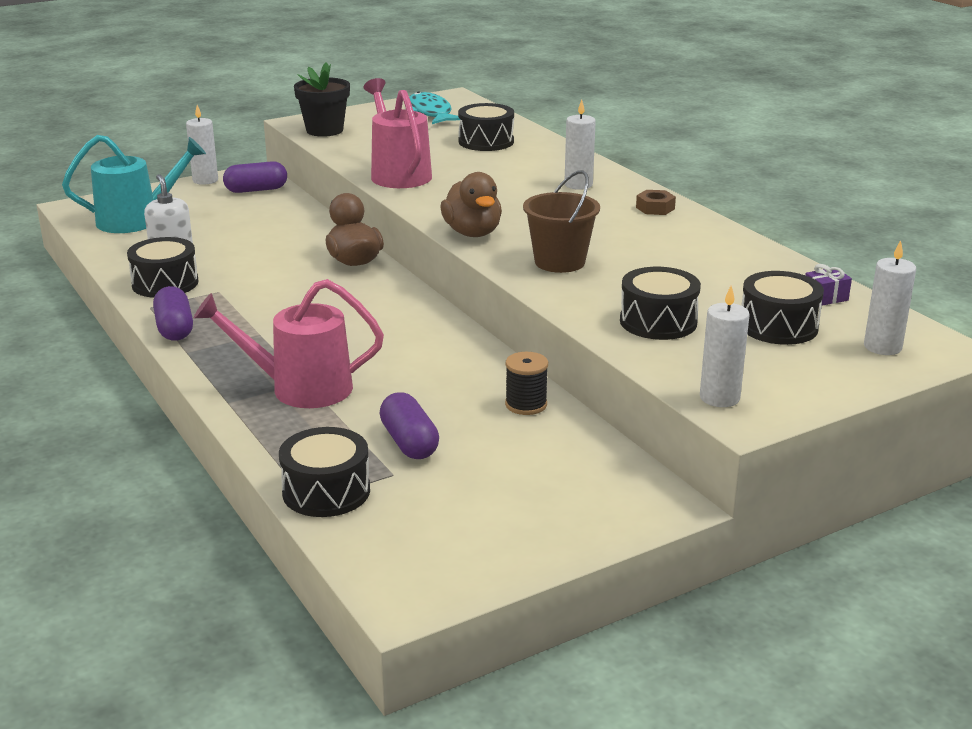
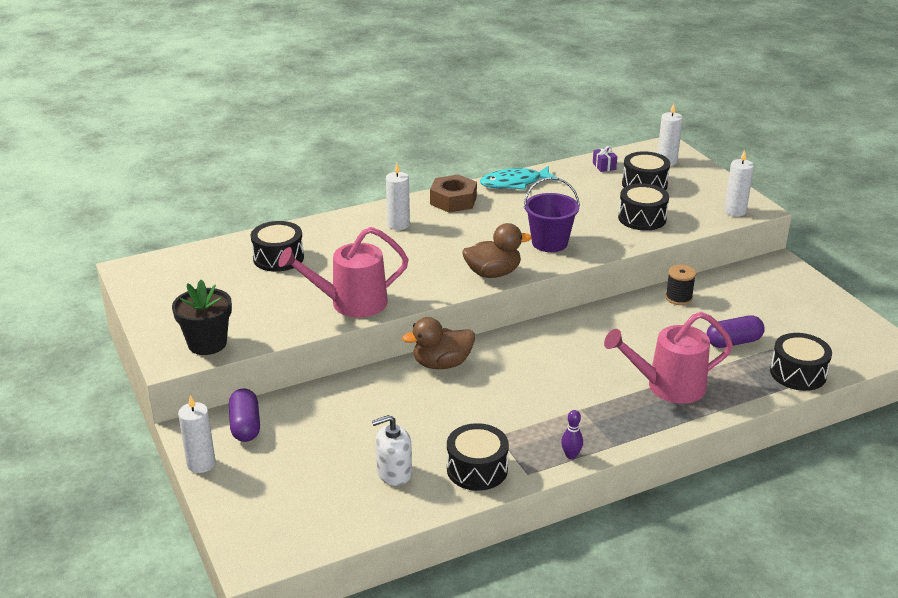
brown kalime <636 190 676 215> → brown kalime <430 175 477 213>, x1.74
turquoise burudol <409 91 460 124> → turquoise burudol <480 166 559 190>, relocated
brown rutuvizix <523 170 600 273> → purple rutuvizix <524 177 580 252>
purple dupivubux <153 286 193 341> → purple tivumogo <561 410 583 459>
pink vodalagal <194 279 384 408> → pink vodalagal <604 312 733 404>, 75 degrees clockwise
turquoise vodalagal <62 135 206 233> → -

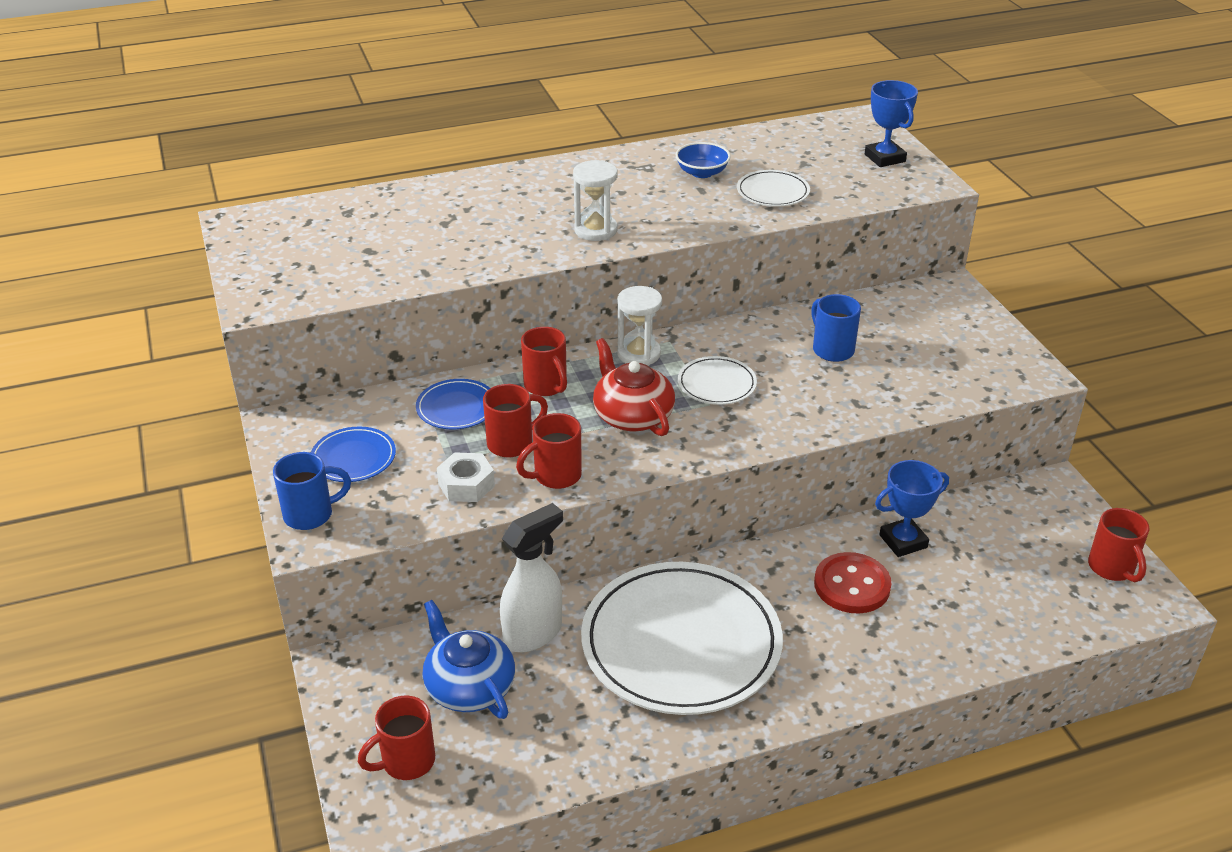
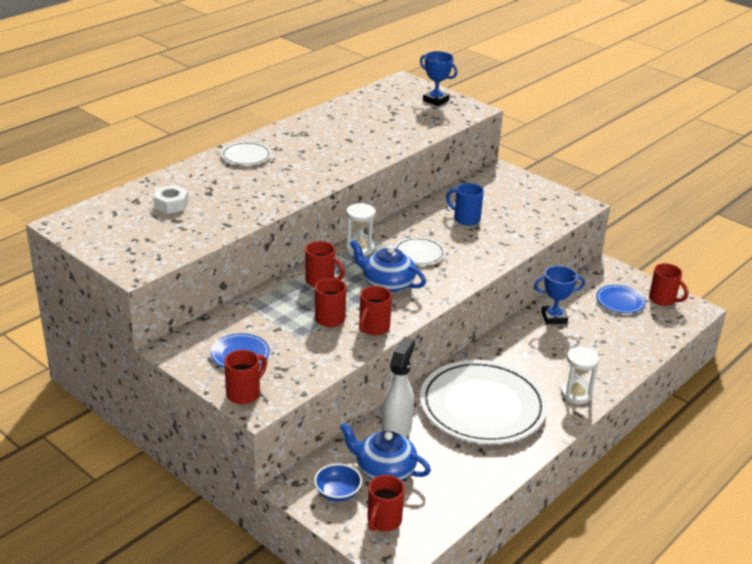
white kalime <437 452 495 502> → white kalime <153 185 189 214>, relocated
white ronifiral <737 170 810 206> → white ronifiral <221 142 271 165>, relocated
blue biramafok <273 452 351 530> → red biramafok <224 350 267 404>
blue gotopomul <675 142 731 178> → blue gotopomul <314 463 362 501>, relocated
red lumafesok <593 338 675 436> → blue lumafesok <350 240 426 293>
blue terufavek <875 460 949 557> → blue terufavek <534 265 585 324>, 45 degrees clockwise
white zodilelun <573 160 618 241> → white zodilelun <561 346 599 404>, relocated
blue ronifiral <416 379 490 429> → blue ronifiral <596 285 646 313>, relocated
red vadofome <814 552 892 614> → -

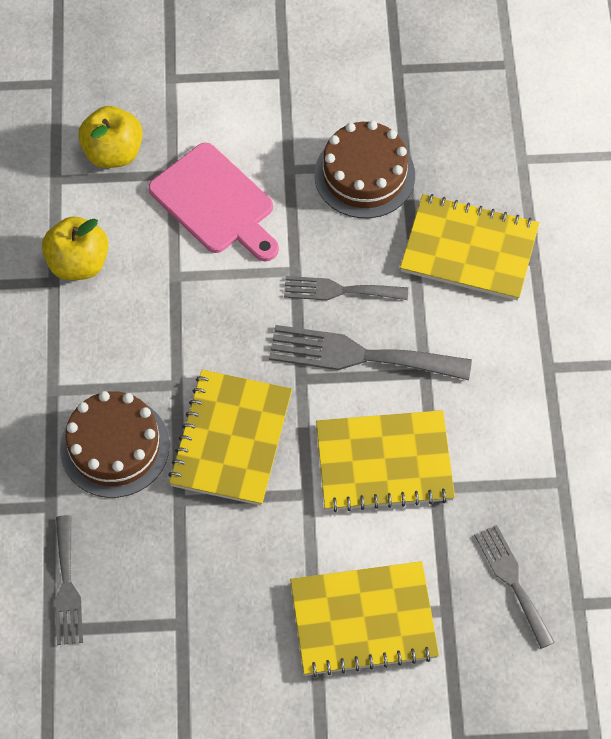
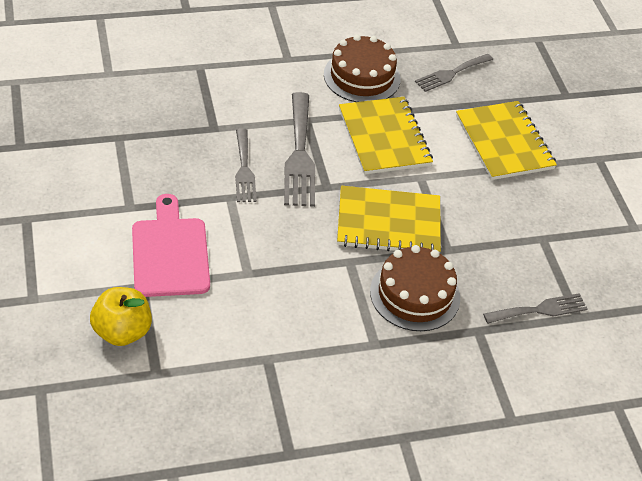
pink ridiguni <149 143 279 261> → pink ridiguni <132 194 210 297>, 45 degrees counterclockwise
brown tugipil <314 121 415 218> → brown tugipil <324 34 401 102>, relocated
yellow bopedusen <42 216 108 281> → -
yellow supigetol <400 194 539 301> → -

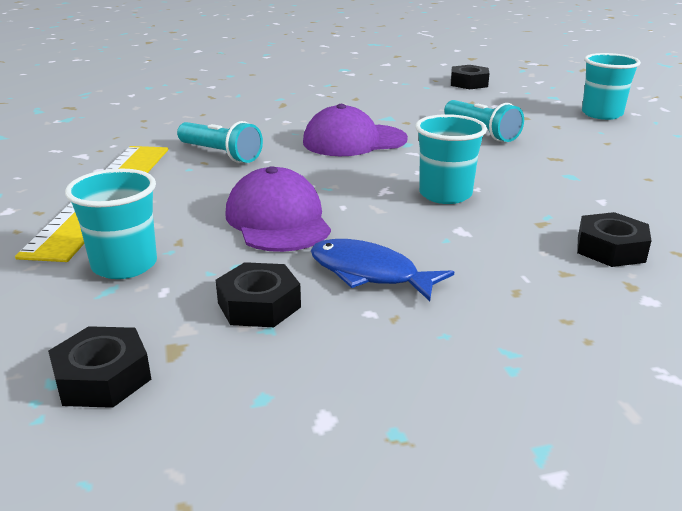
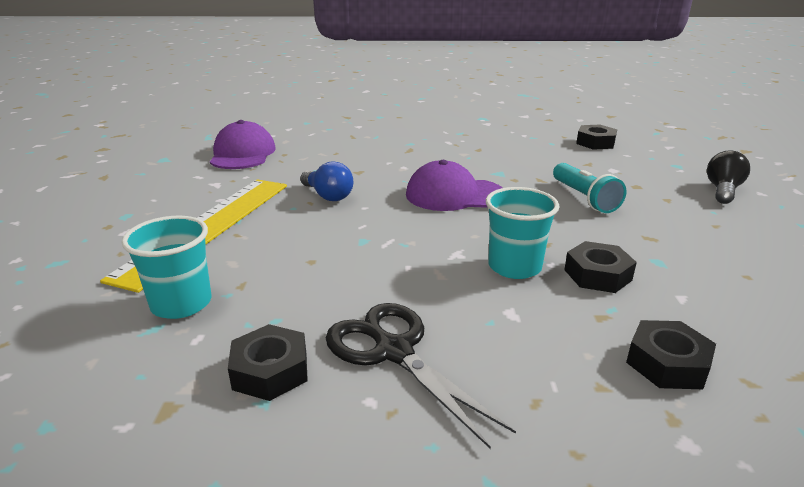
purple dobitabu <225 166 331 252> → purple dobitabu <210 120 276 169>, relocated
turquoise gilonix <177 121 263 163> → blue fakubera <300 161 353 201>
blue burudol <311 239 454 301> → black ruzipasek <326 303 516 449>
black kalime <48 326 151 408> → black kalime <564 241 637 293>, relocated
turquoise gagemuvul <582 53 641 120> → black fakubera <707 150 750 204>

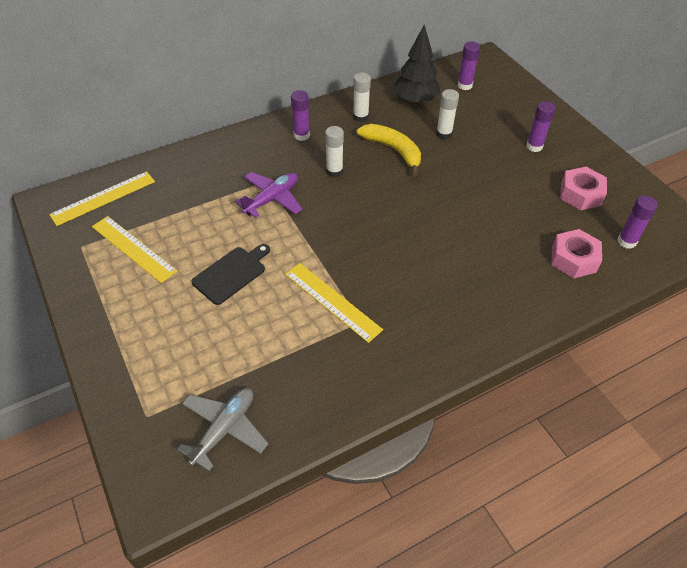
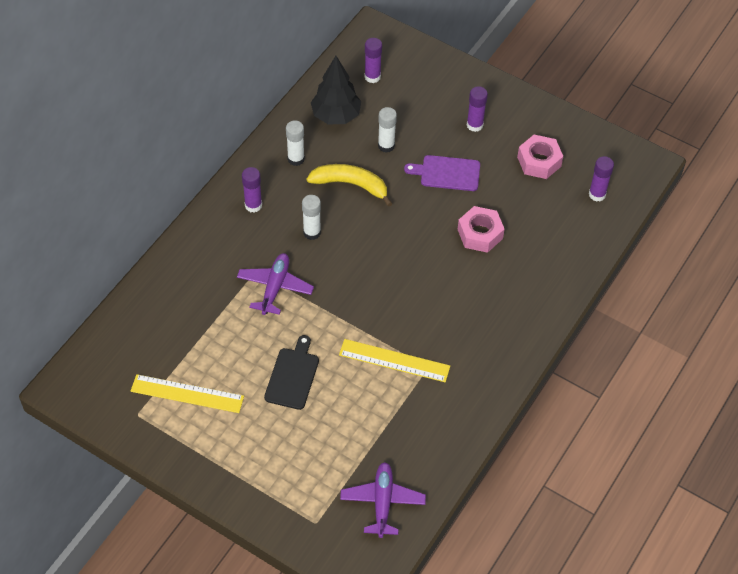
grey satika <177 388 268 471> → purple satika <340 462 426 538>
- → purple ridiguni <404 155 480 191>
pink kalime <551 229 602 278> → pink kalime <457 206 505 253>, relocated
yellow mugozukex <49 171 155 226> → -

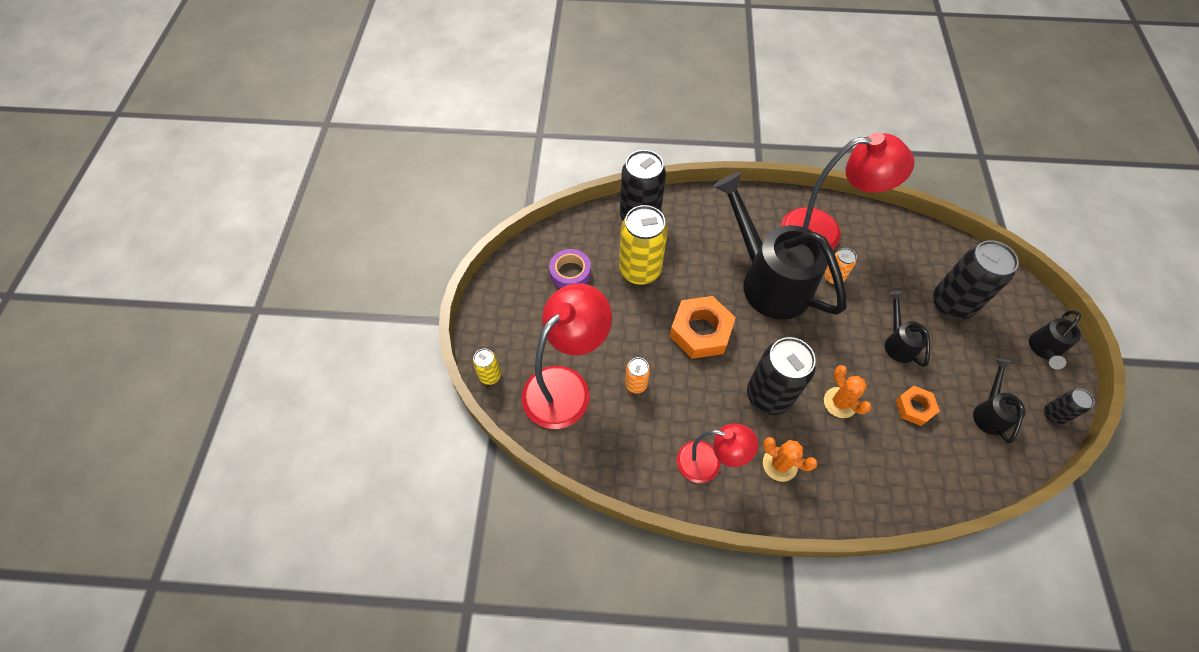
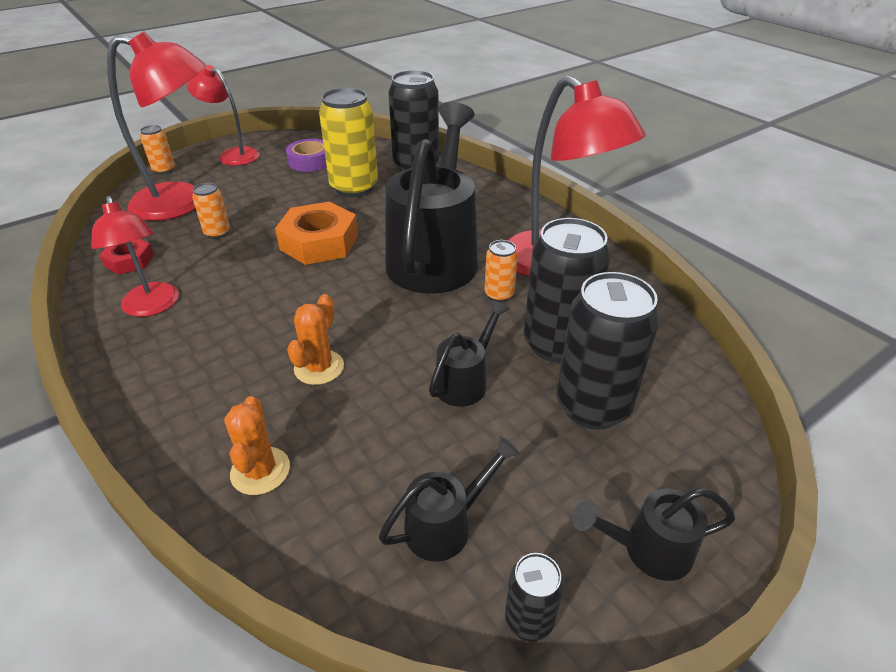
- → red kalime <100 239 154 275>
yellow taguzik <473 349 501 385> → orange taguzik <140 125 175 174>
- → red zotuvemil <187 65 260 166>
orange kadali <763 437 818 482> → orange kadali <224 396 290 495>, relocated
black taguzik <747 337 816 415> → black taguzik <524 218 610 363>, relocated
orange kalime <896 386 940 426> → -

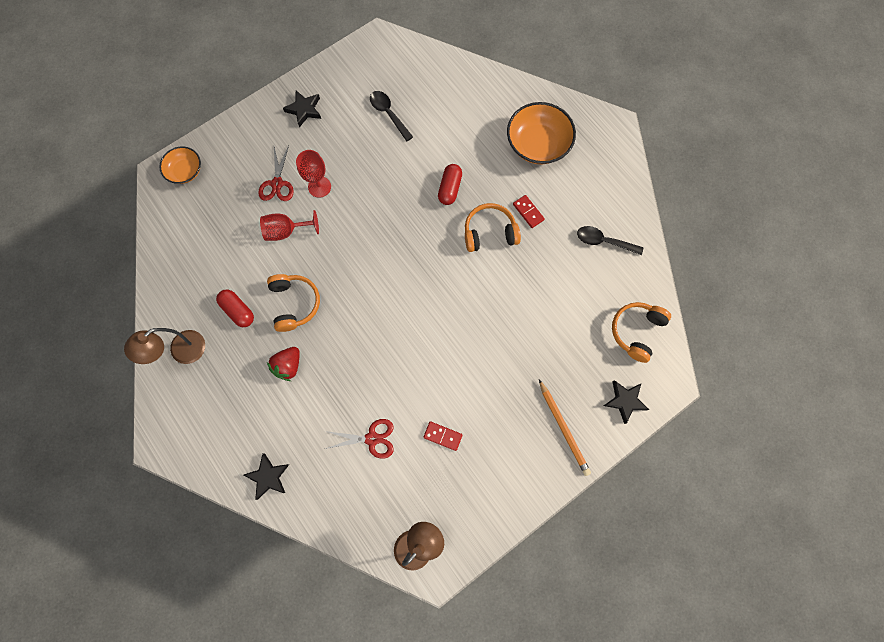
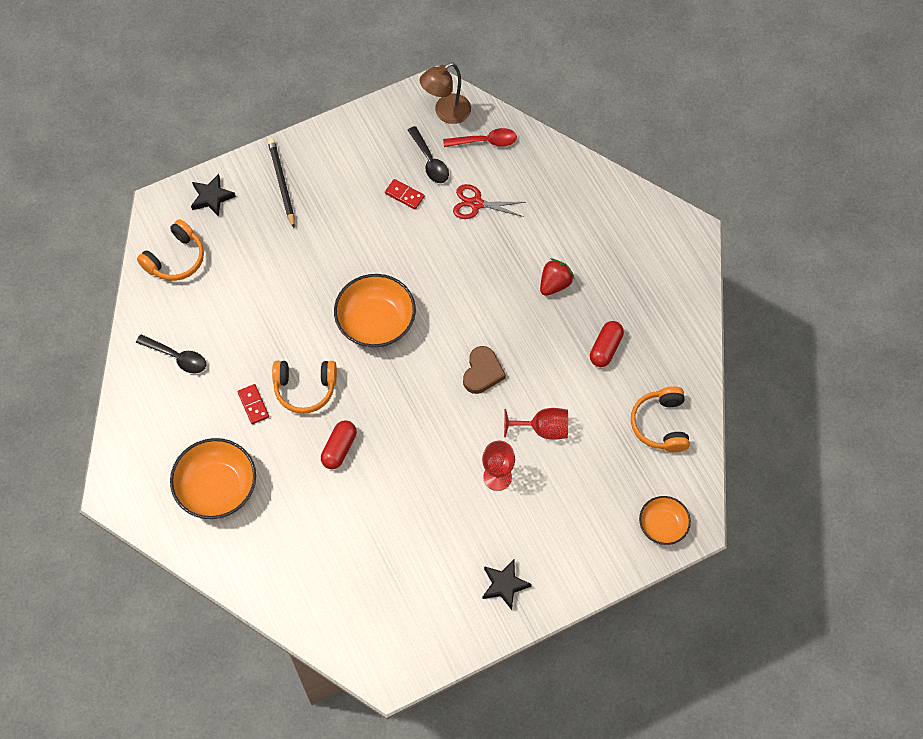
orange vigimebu <539 380 591 476> → black vigimebu <268 138 295 228>
- → orange gotopomul <334 274 416 347>
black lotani <370 91 413 141> → black lotani <408 126 449 183>, relocated
- → red lotani <443 128 517 147>
- → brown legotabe <463 346 506 394>
red dupivubux <216 290 254 327> → red dupivubux <590 321 624 367>, 60 degrees clockwise
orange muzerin <267 274 320 332> → orange muzerin <631 386 690 452>, relocated
brown zotuvemil <124 328 205 364> → -
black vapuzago <244 453 289 500> → -
red ruzipasek <258 145 294 201> → -

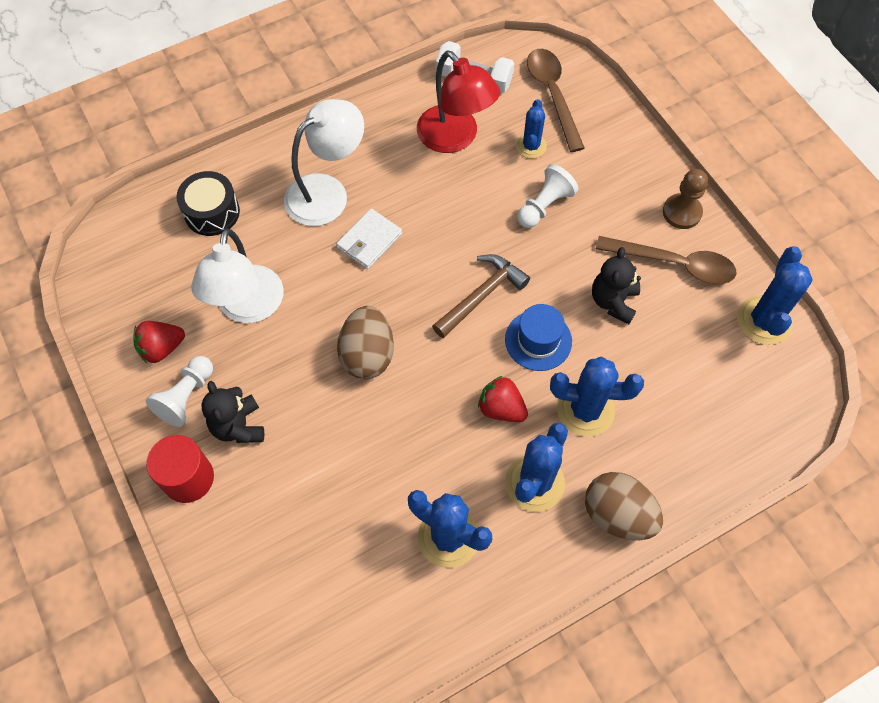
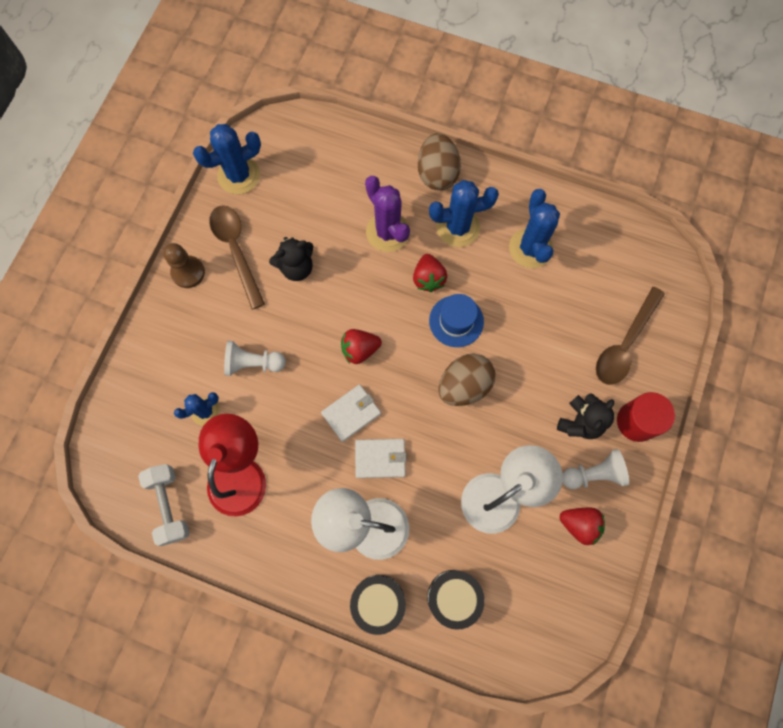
- → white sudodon <321 384 381 442>
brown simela <432 254 530 338> → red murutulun <341 329 382 364>
- → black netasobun <350 575 406 635>
blue kadali <550 356 644 437> → purple kadali <365 176 410 252>
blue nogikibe <505 304 572 371> → blue nogikibe <429 294 484 347>, relocated
brown lotani <527 49 584 152> → brown lotani <596 287 665 385>, relocated

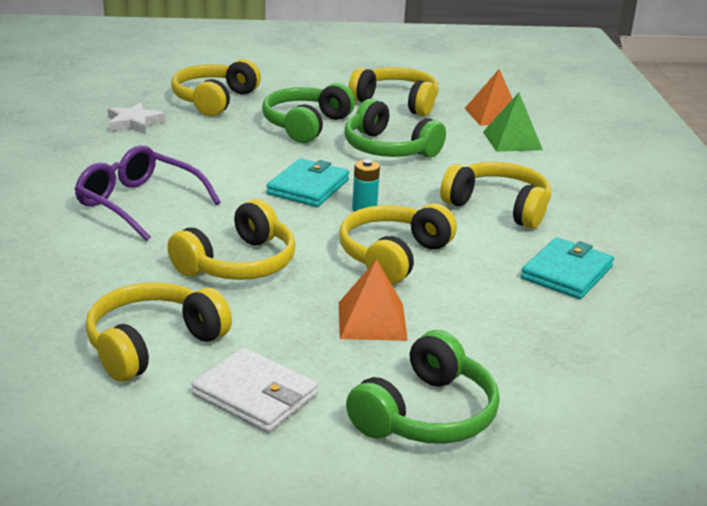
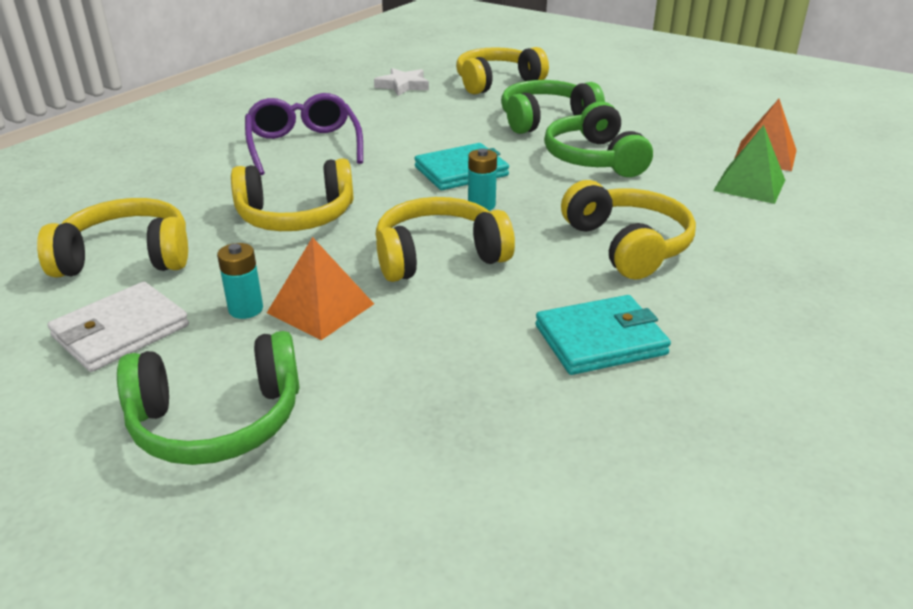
white sudodon <192 347 318 433> → white sudodon <47 282 189 372>, 60 degrees clockwise
- → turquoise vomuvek <217 243 263 319>
yellow muzerin <348 67 439 116> → -

